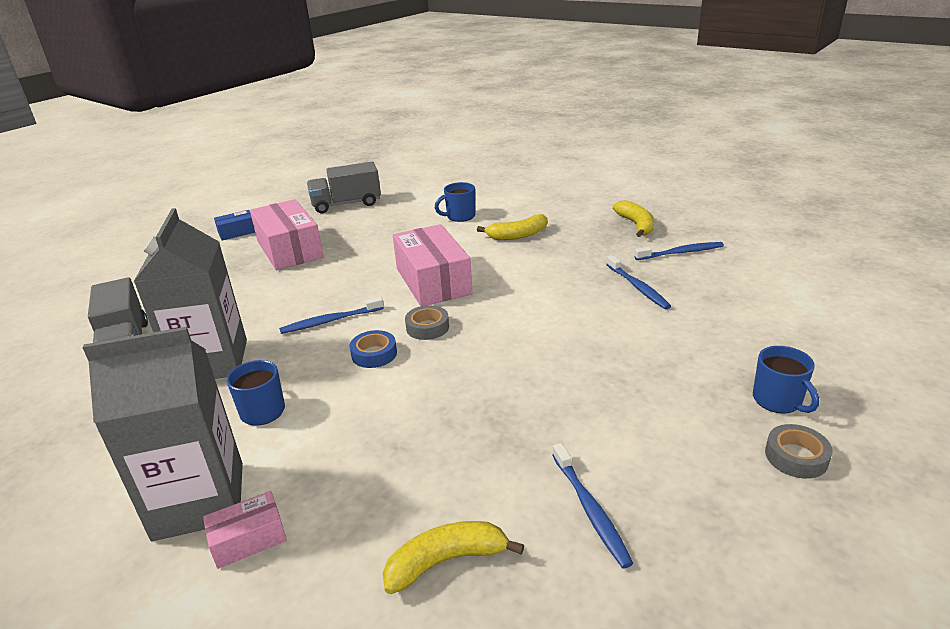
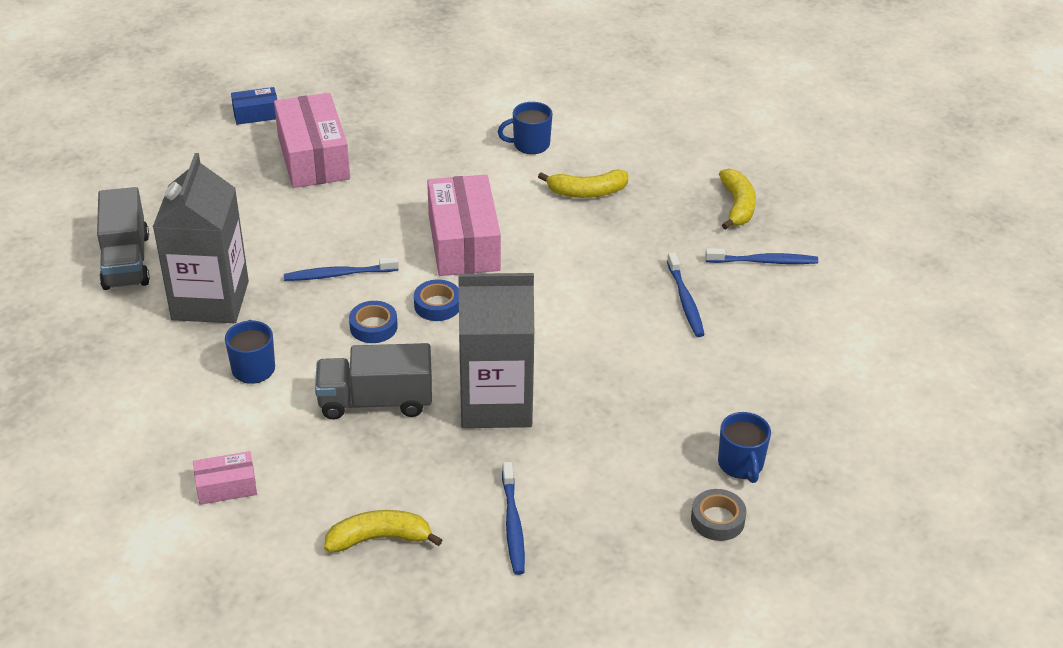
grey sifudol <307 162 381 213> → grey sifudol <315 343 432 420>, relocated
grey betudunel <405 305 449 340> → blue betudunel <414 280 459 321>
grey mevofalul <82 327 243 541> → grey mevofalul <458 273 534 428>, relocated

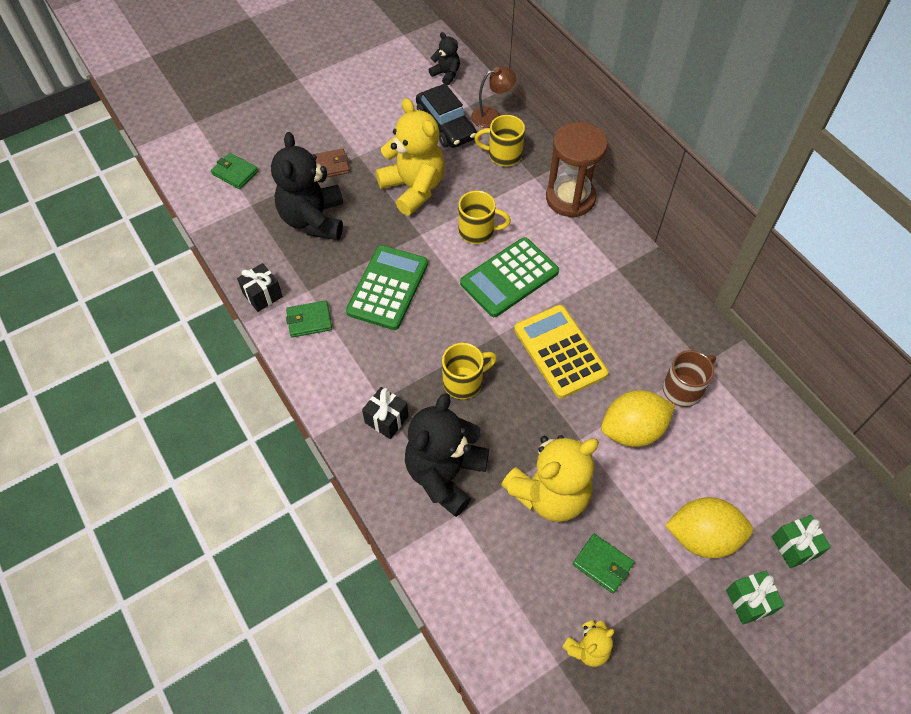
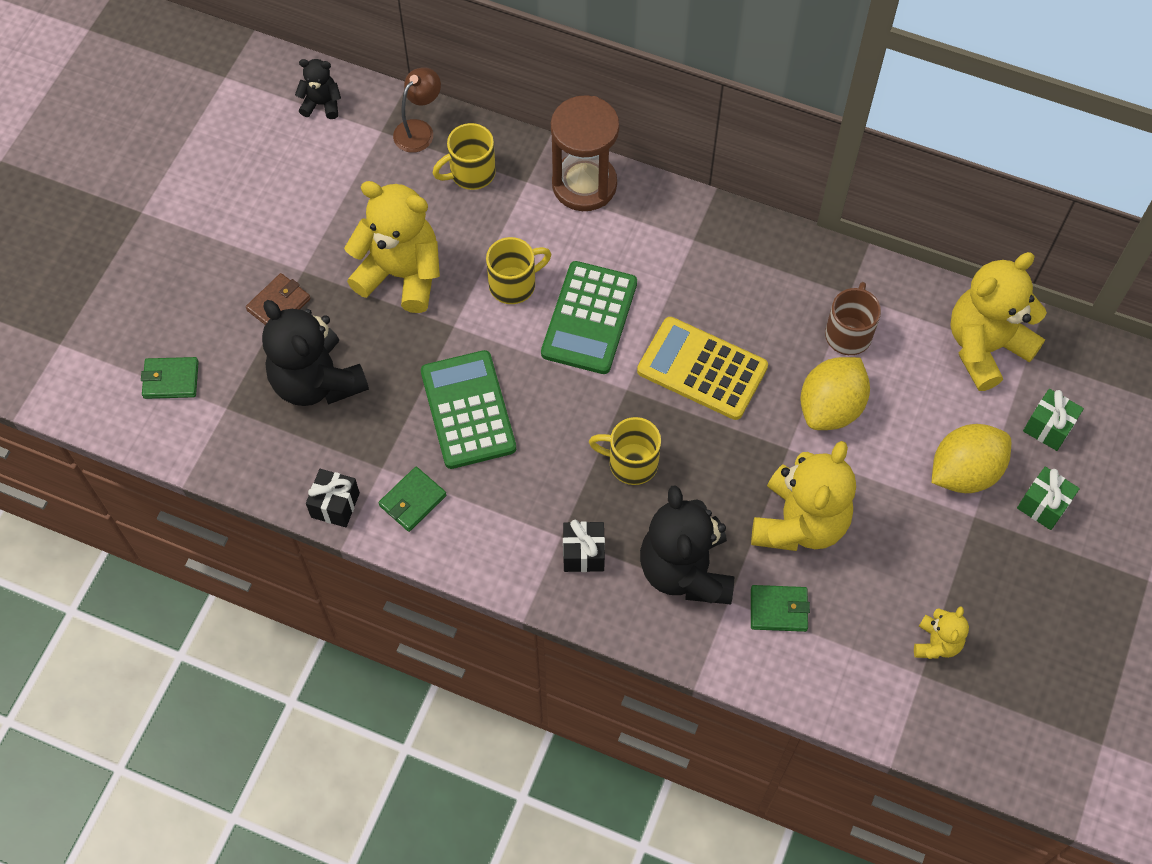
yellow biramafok <442 343 497 399> → yellow biramafok <589 417 661 485>, 105 degrees counterclockwise
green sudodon <573 534 634 594> → green sudodon <751 585 810 632>, relocated
- → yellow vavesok <950 252 1047 391>
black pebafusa <416 83 477 148> → -

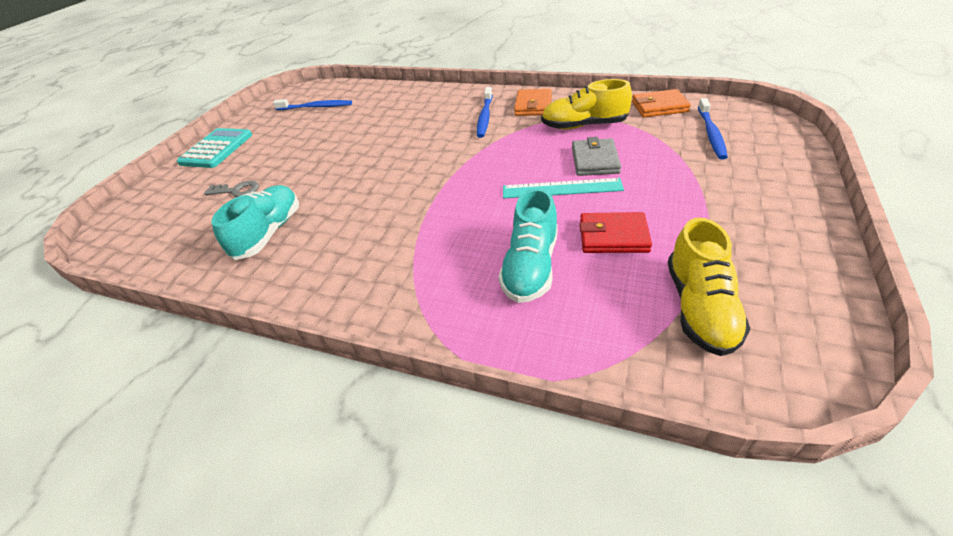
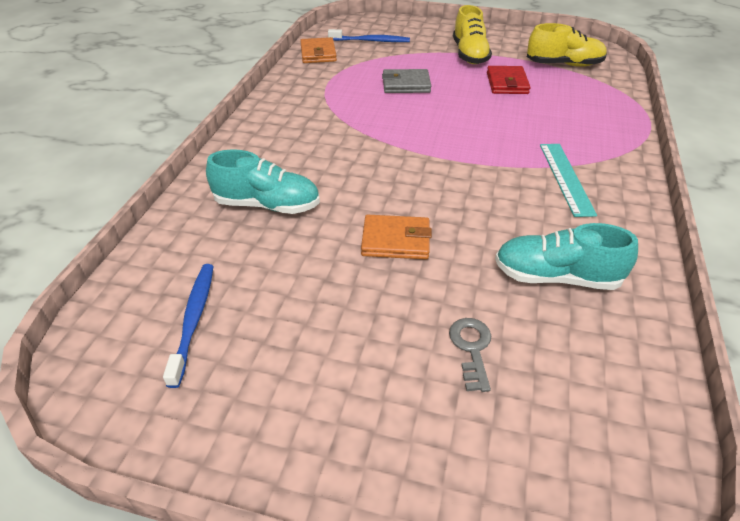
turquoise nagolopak <498 188 558 303> → turquoise nagolopak <206 150 320 214>, relocated
orange sudodon <514 89 552 116> → orange sudodon <361 215 432 259>, relocated
yellow nagolopak <541 79 632 129> → yellow nagolopak <453 5 492 64>, relocated
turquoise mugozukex <503 178 624 198> → turquoise mugozukex <540 144 597 217>, relocated
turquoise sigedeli <177 128 252 168> → -
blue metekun <477 87 492 138> → -

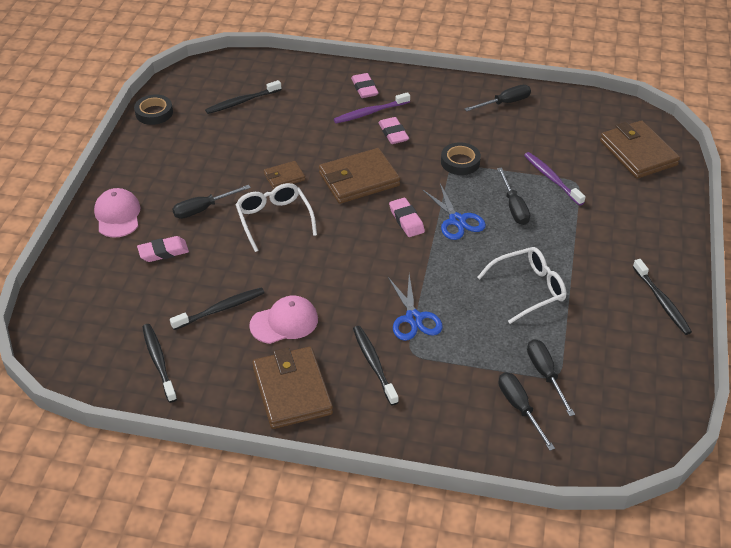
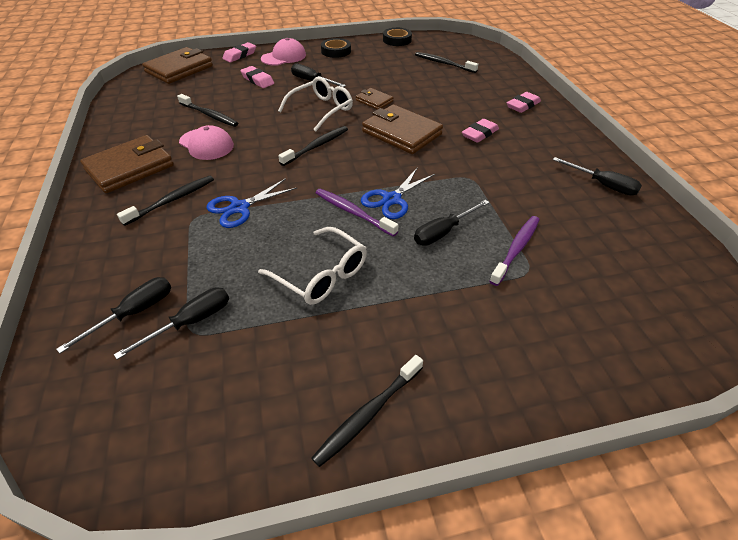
brown sudodon <600 120 680 179> → brown sudodon <142 47 213 84>, relocated
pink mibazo <389 198 425 237> → pink mibazo <222 42 256 62>, relocated
black metekun <142 324 177 403> → black metekun <278 126 348 166>, relocated
purple metekun <334 92 410 123> → purple metekun <316 189 398 237>, relocated
black betudunel <441 142 481 175> → black betudunel <321 38 351 58>, relocated

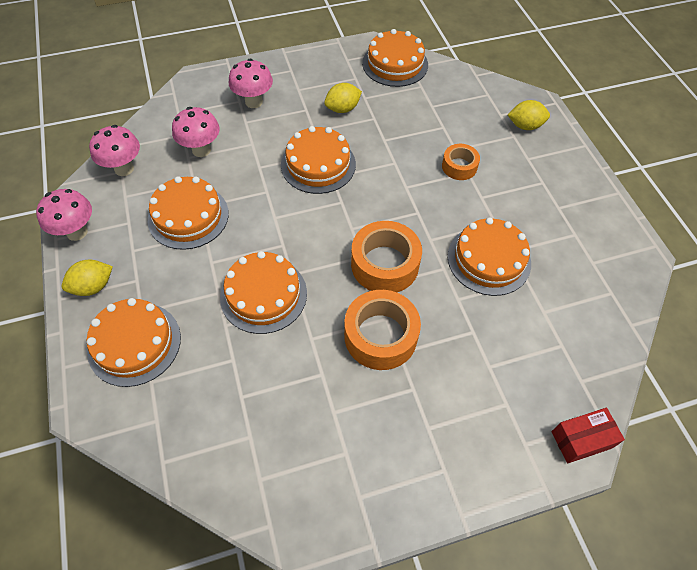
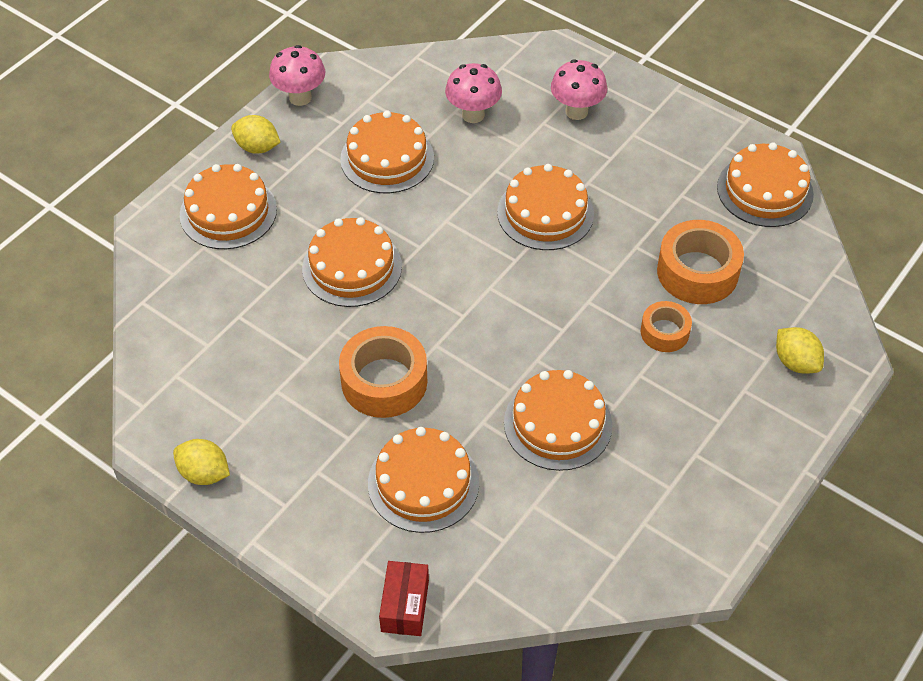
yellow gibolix <324 83 362 113> → yellow gibolix <173 439 230 485>, relocated
- → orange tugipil <368 427 479 533>
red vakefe <551 408 625 464> → red vakefe <379 561 429 636>, 60 degrees clockwise
orange betudunel <351 221 422 292> → orange betudunel <657 220 744 304>, relocated
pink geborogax <89 125 140 176> → -

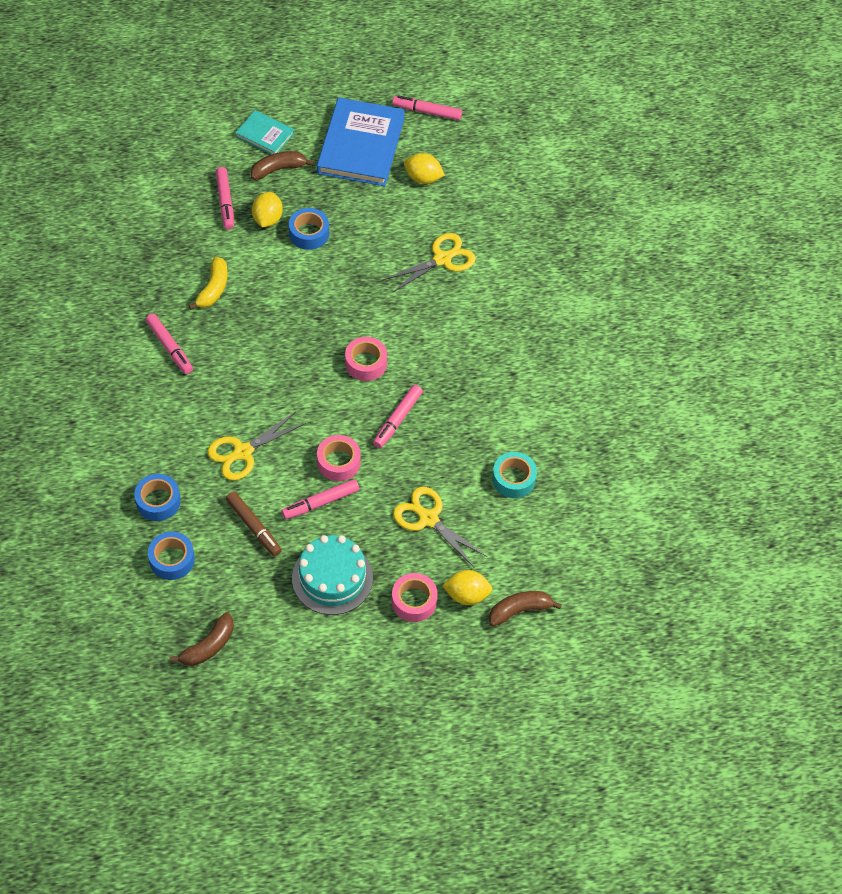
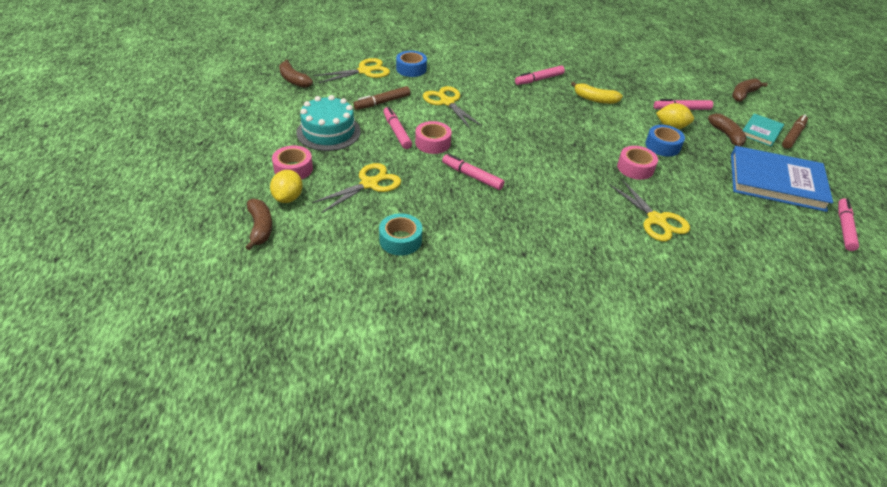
blue betudunel <148 531 195 580> → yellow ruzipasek <315 58 390 83>
pink betudunel <345 337 387 381> → pink betudunel <617 146 658 180>, relocated
- → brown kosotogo <732 78 768 102>
- → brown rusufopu <782 115 808 149>
yellow gibolix <404 153 445 184> → -

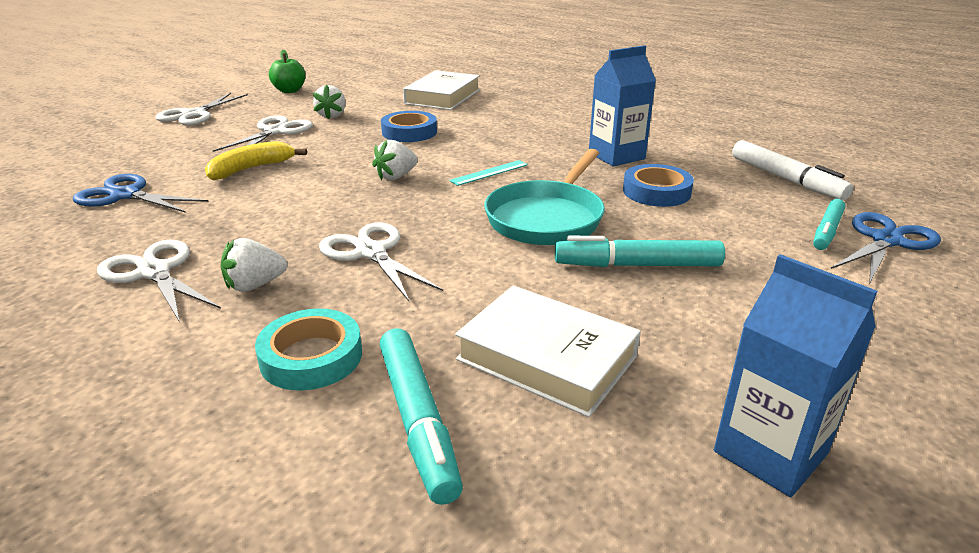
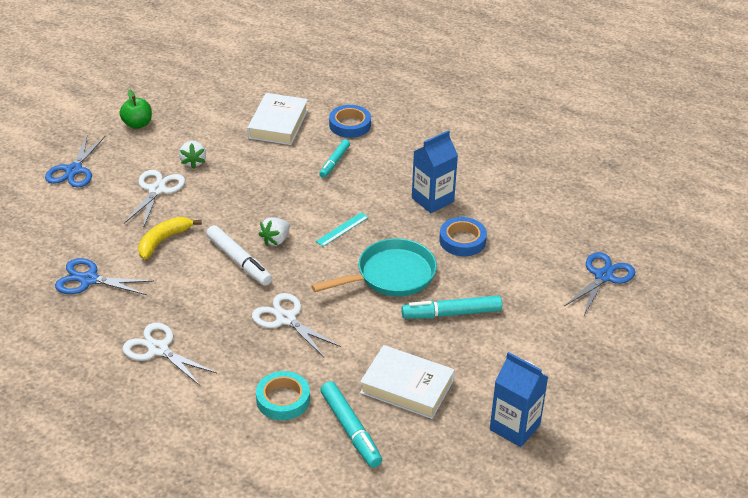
white ruzipasek <155 93 248 125> → blue ruzipasek <45 134 105 188>
white rusufopu <732 140 853 200> → white rusufopu <206 225 272 286>, relocated
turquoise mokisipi <484 149 605 245> → turquoise mokisipi <311 239 437 296>, 135 degrees counterclockwise
turquoise rusufopu <813 199 845 250> → turquoise rusufopu <319 139 350 178>, relocated
blue betudunel <381 111 437 142> → blue betudunel <329 105 371 138>, relocated
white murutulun <221 238 287 292> → -

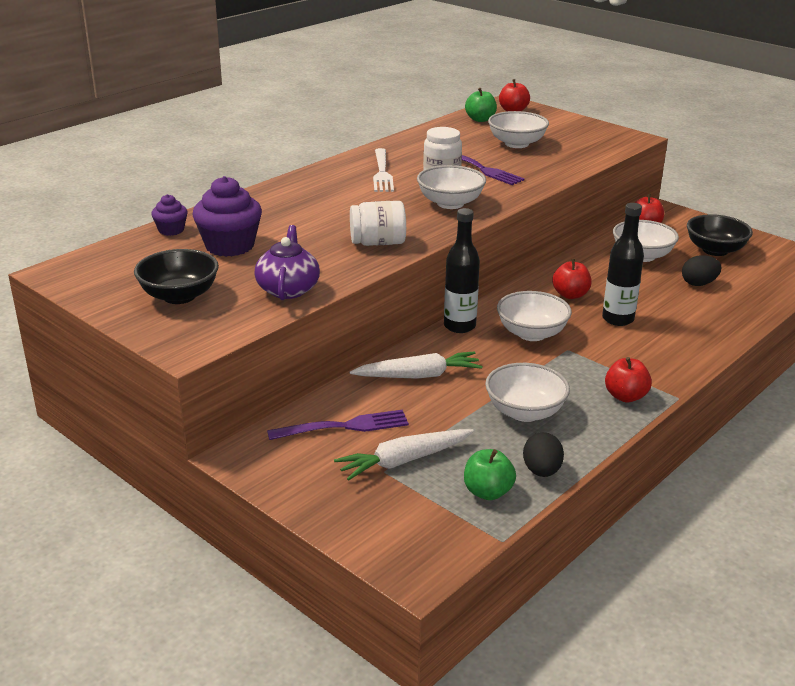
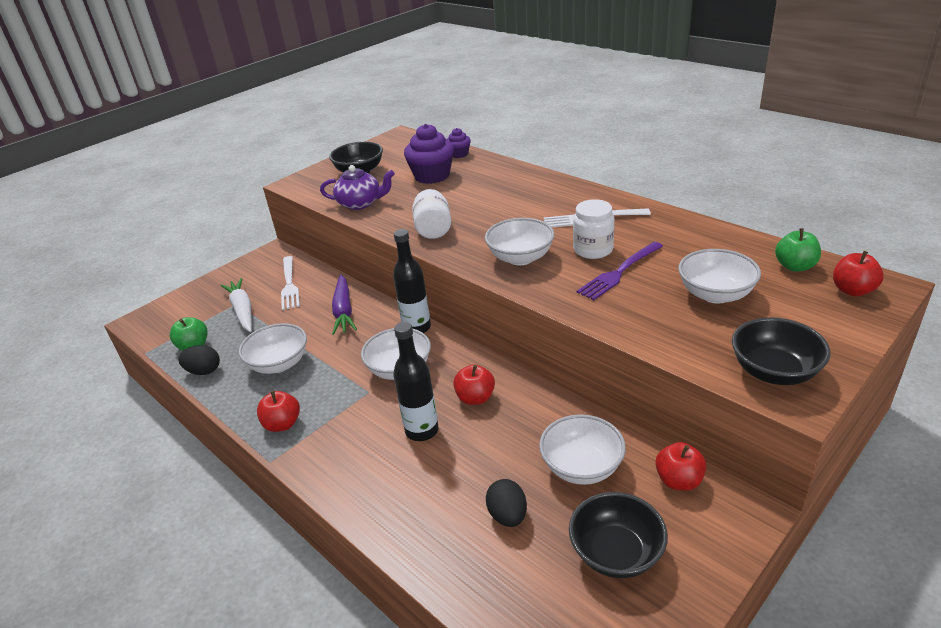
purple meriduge <267 410 409 440> → white meriduge <281 256 300 310>
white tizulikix <350 351 482 379> → purple tizulikix <332 274 357 335>
- → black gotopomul <732 317 830 385>

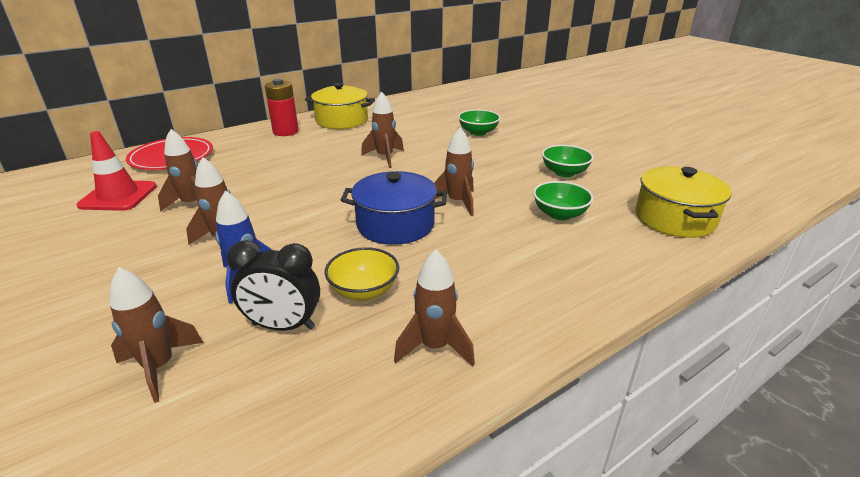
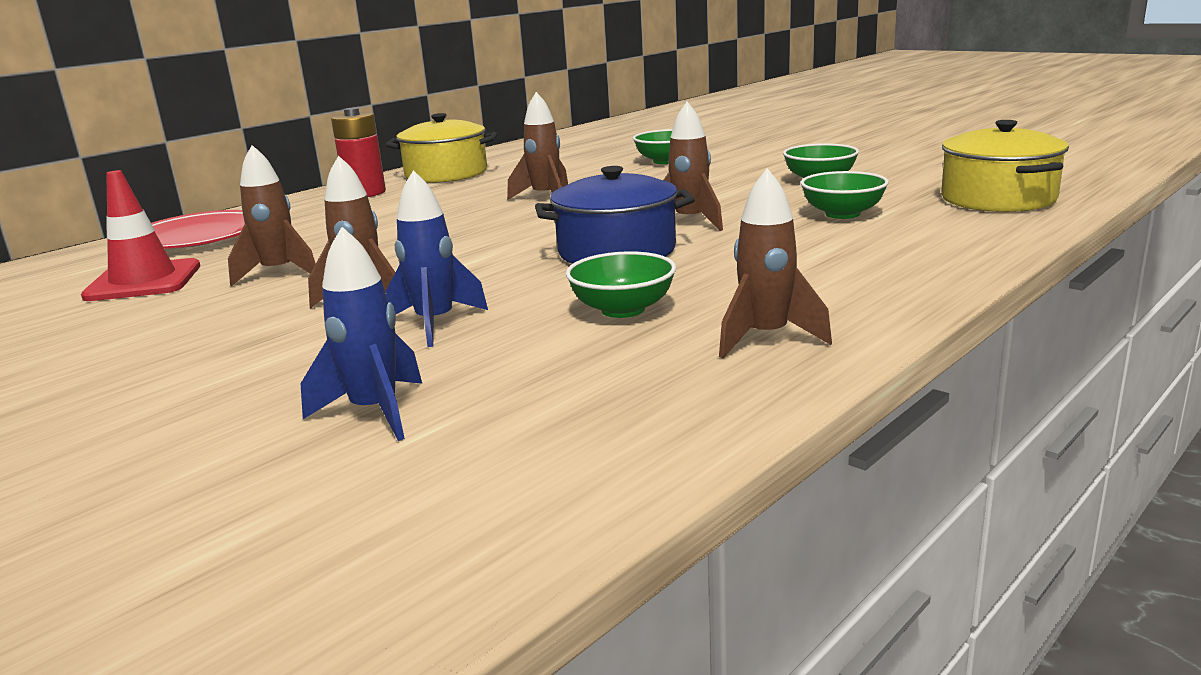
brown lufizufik <110 267 203 403> → blue lufizufik <300 227 422 441>
yellow gotopomul <325 247 399 301> → green gotopomul <566 251 676 318>
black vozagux <227 240 320 331> → -

